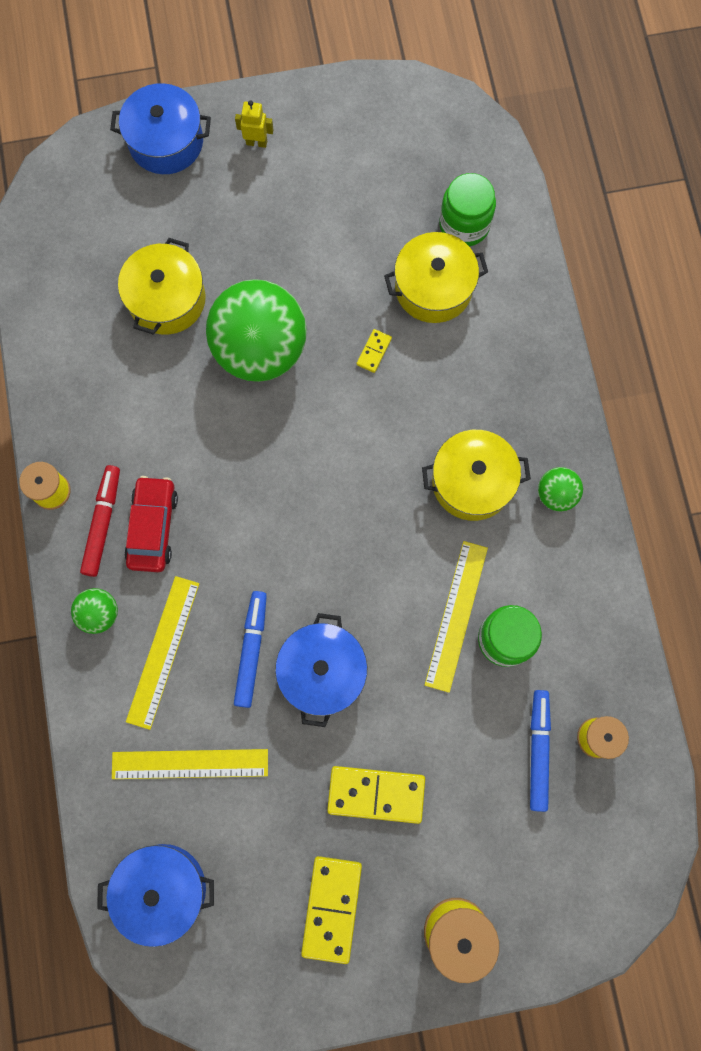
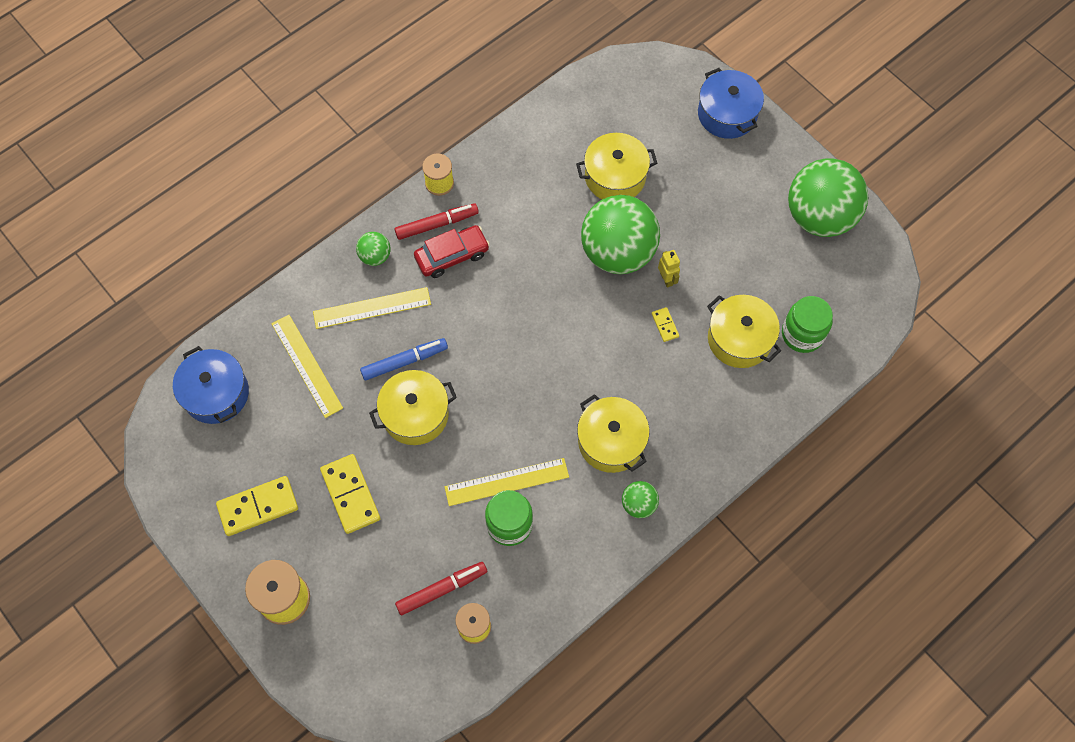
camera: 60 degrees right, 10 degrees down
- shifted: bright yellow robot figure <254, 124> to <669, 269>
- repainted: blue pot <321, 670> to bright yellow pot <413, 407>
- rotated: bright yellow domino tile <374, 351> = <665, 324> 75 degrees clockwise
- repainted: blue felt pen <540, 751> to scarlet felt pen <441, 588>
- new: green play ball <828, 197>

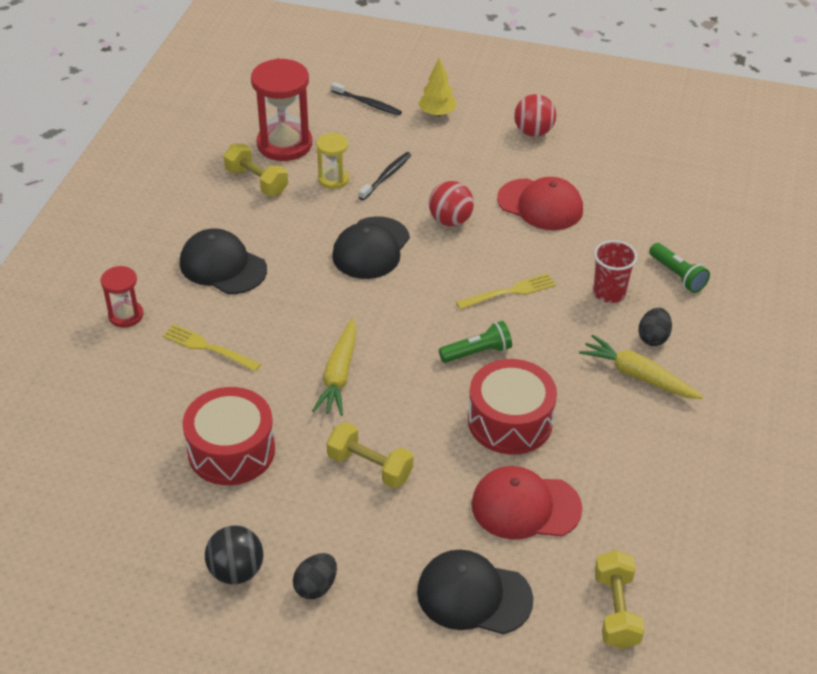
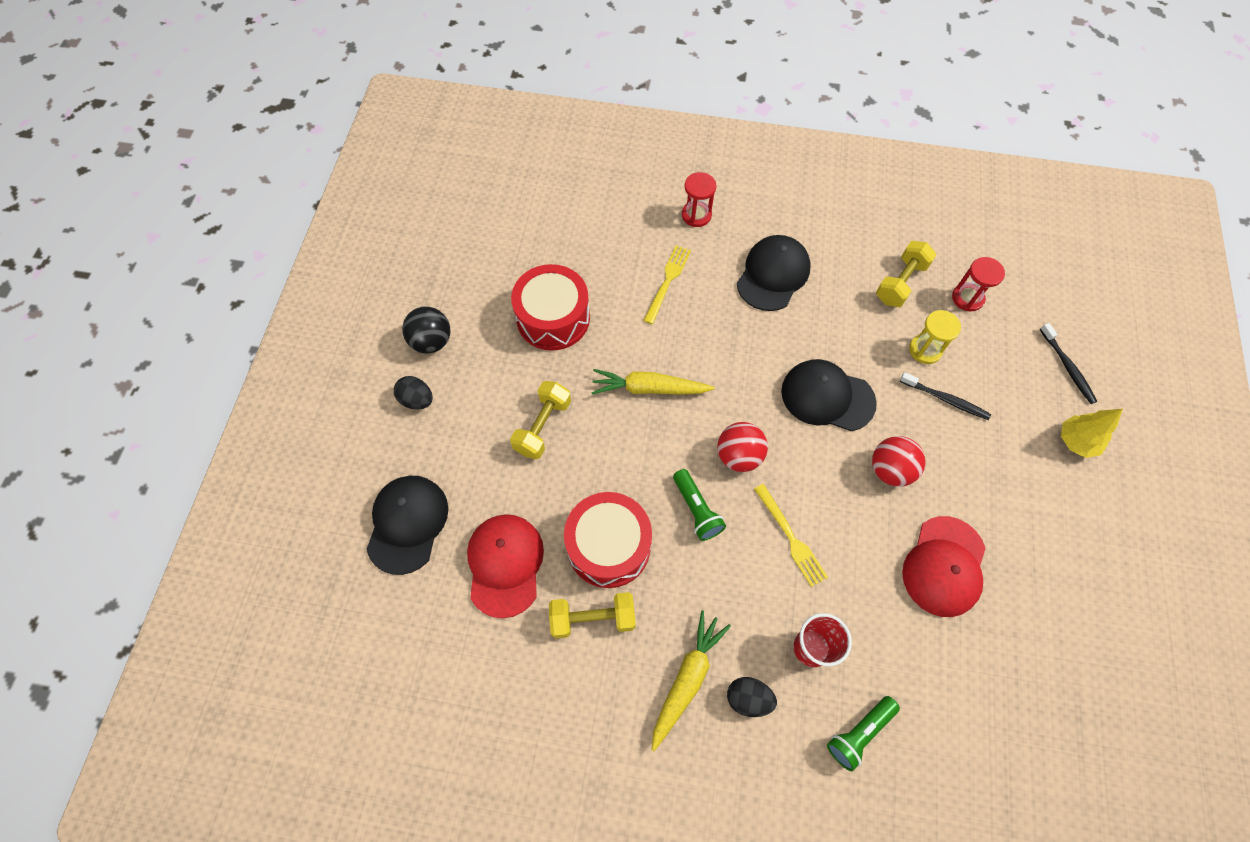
camera: 85 degrees right, 20 degrees up
- scaled: scarlet sandglass <281, 109> = <978, 284> x0.54
- rotated: black toothbrush <366, 98> = <1068, 363> 45 degrees counterclockwise
- shifted: scarlet play ball <535, 115> to <743, 447>
- shifted: bright yellow free weight <620, 599> to <592, 615>

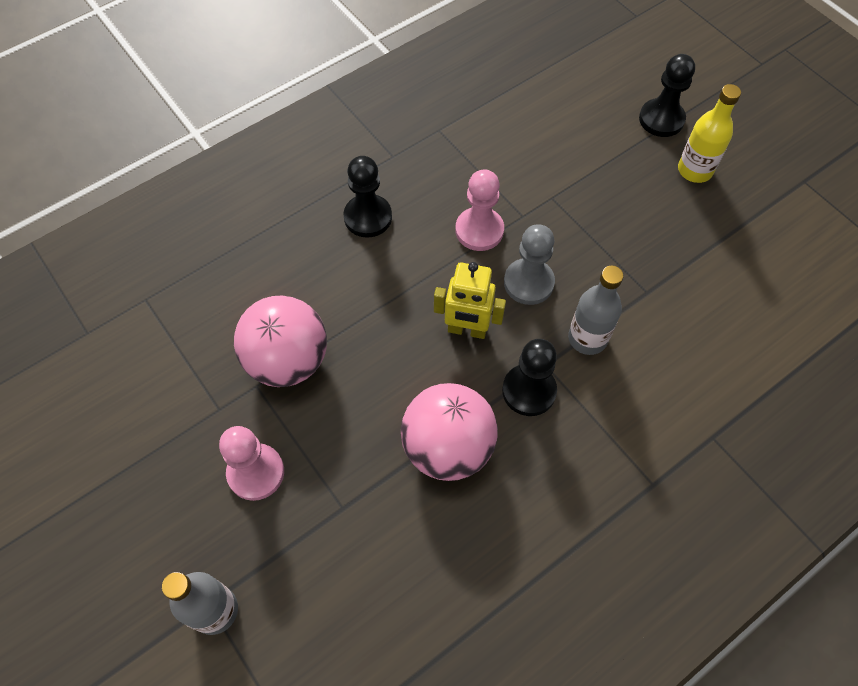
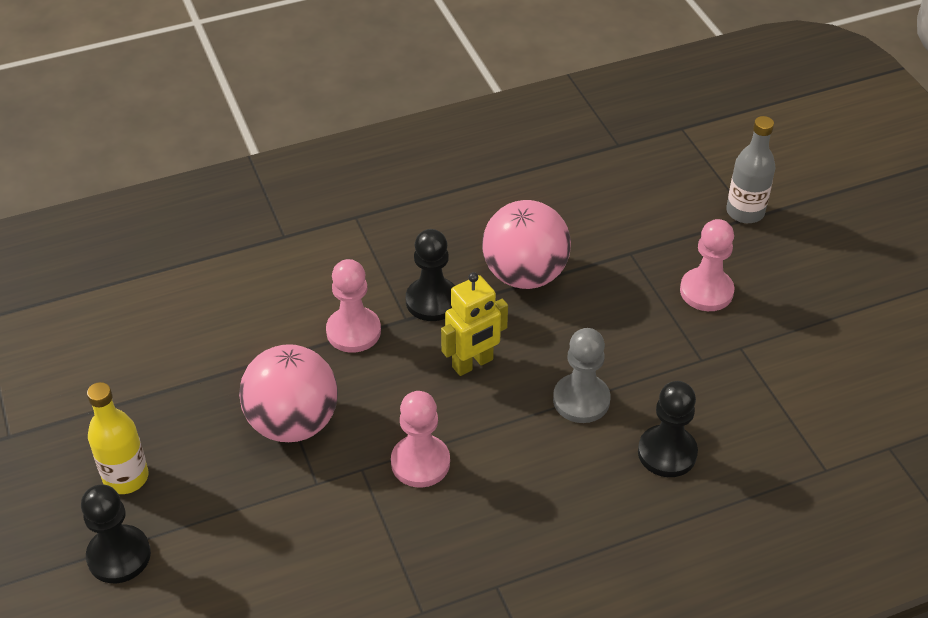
camera: 165 degrees left, 15 degrees down
- shifted: rose-pink play ball <280, 341> to <288, 393>
- shifted: black chess pawn <368, 197> to <668, 429>
- rotated: bright yellow robot figure <470, 300> = <474, 324> 120 degrees clockwise
- shifted: grey chess pawn <529, 264> to <582, 375>
- swapped: grey flask <596, 310> to rose-pink chess pawn <353, 306>

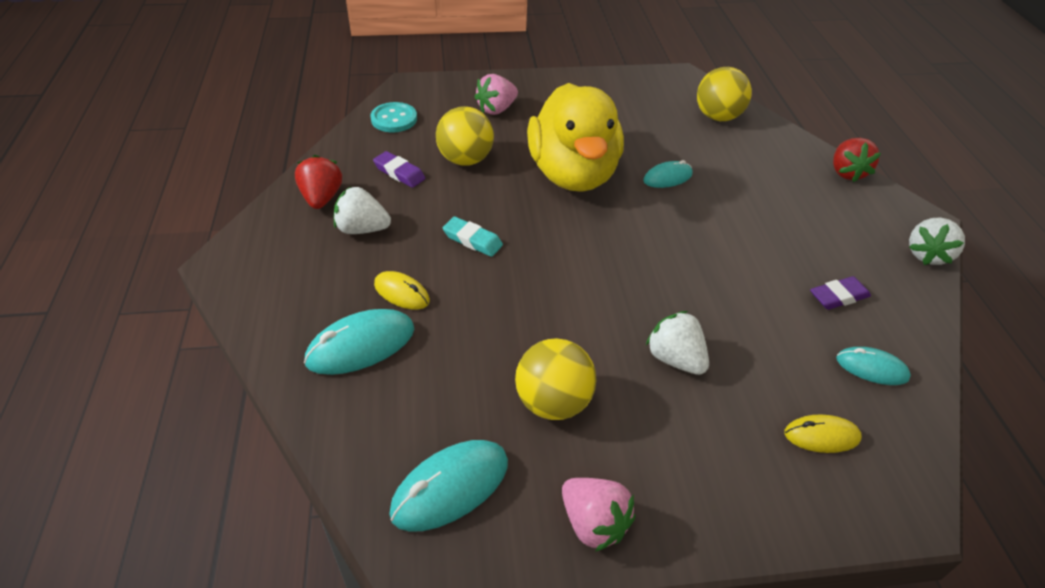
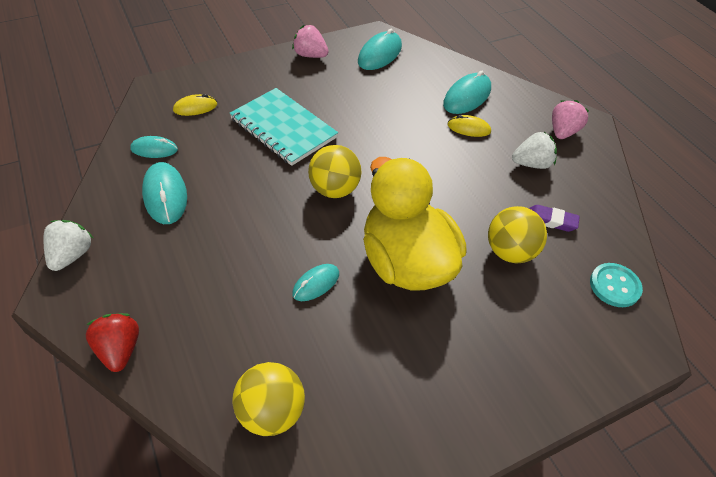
camera: 160 degrees right, 5 degrees up
- gone: scarlet strawberry <318, 182>
- gone: turquoise pencil eraser <473, 237>
- shifted: rose-pink strawberry <496, 94> to <570, 119>
- shifted: bright yellow play ball <555, 379> to <334, 171>
- swapped: pure white strawberry <677, 343> to turquoise notepad <283, 127>
- swapped: royal purple pencil eraser <840, 293> to turquoise computer mouse <164, 193>

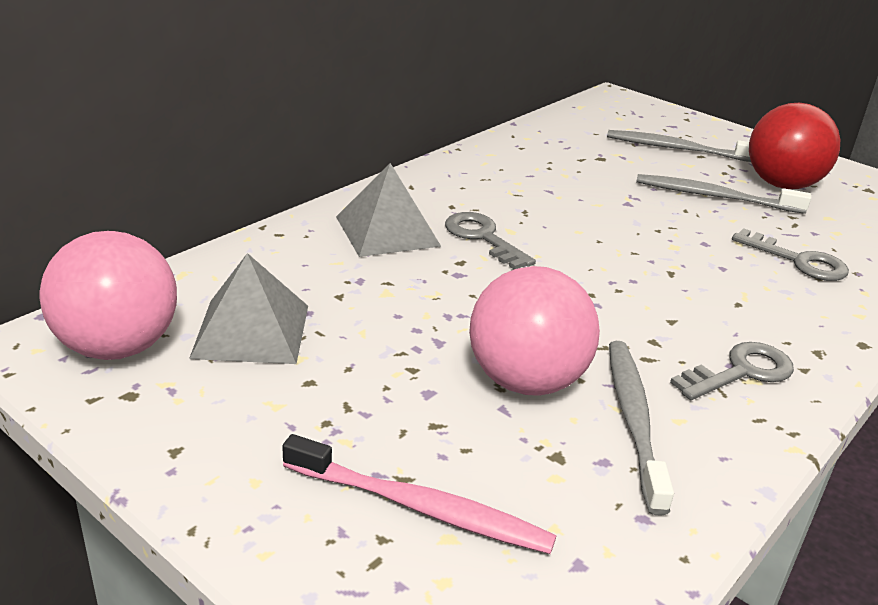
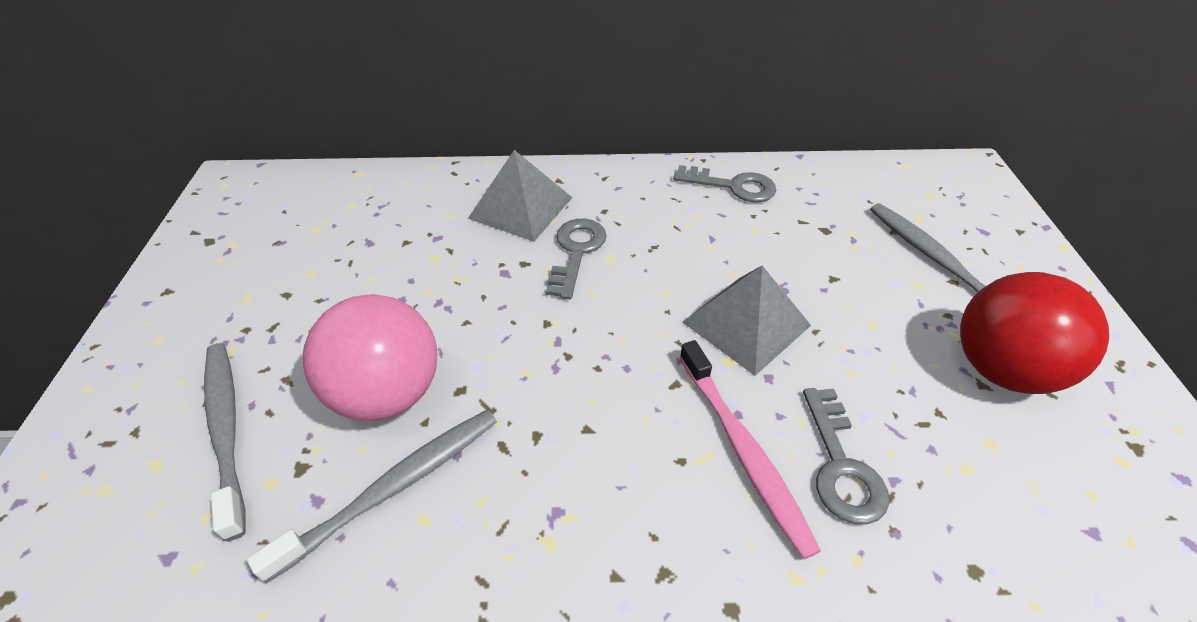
camera: 50 degrees right, 15 degrees up
- gone: rose-pink play ball <108, 295>
- shifted: grey pyramid <248, 308> to <746, 320>
- shifted: rose-pink toothbrush <419, 494> to <750, 449>
- shifted: grey toothbrush <723, 194> to <225, 442>
- shifted: grey key <732, 371> to <724, 183>

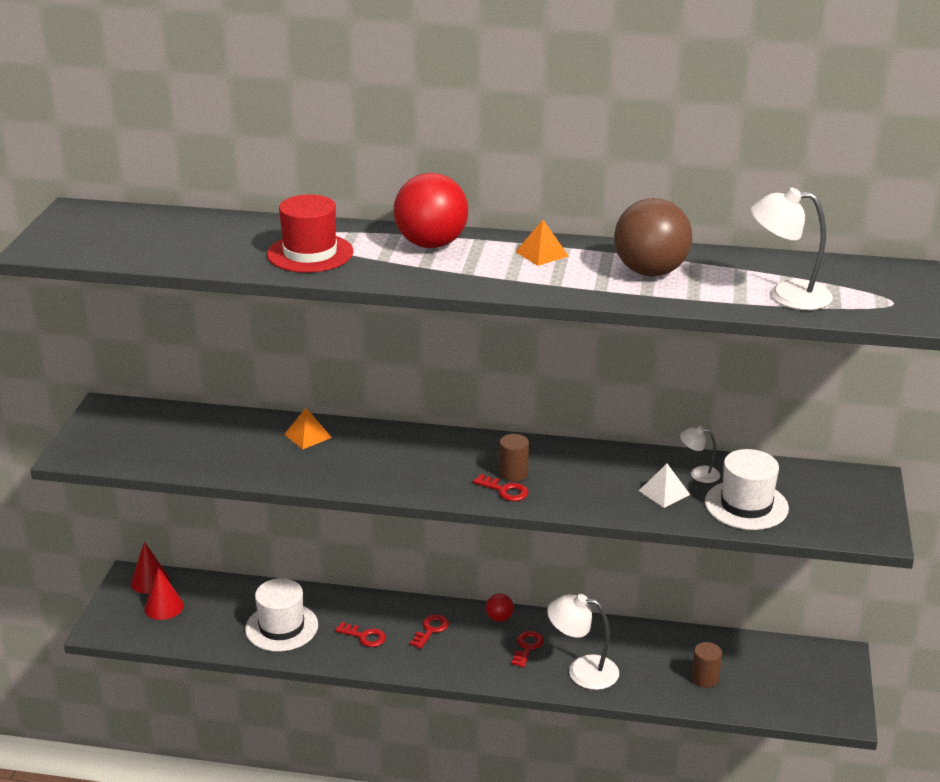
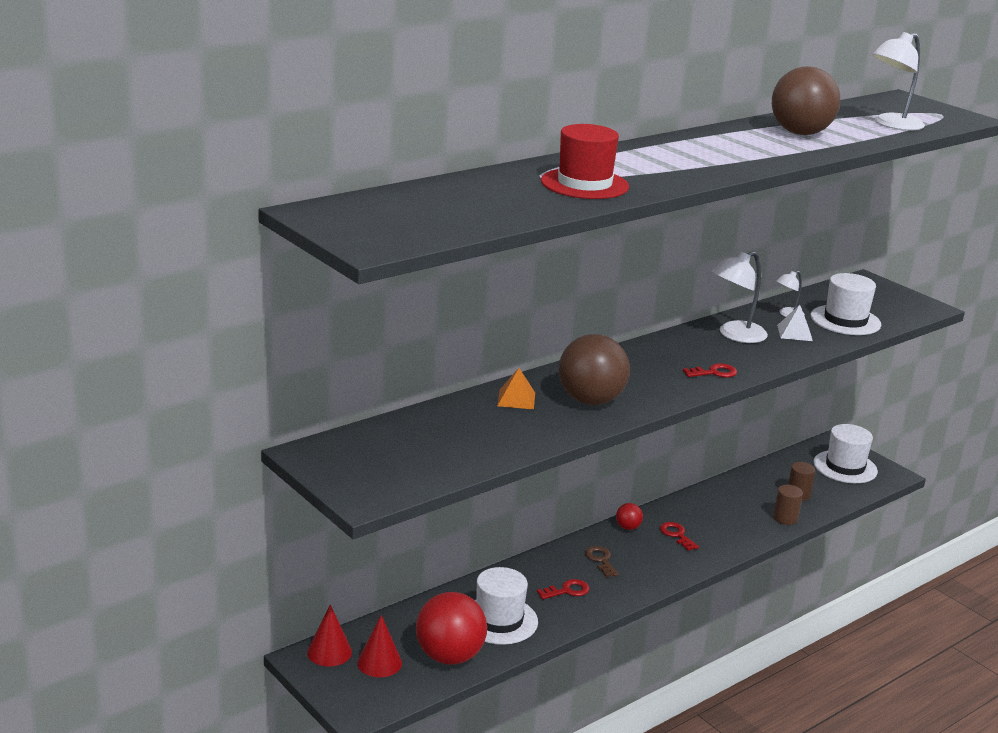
camera: 50 degrees left, 5 degrees down
- shifted: scarlet play ball <431, 210> to <451, 628>
- repainted: scarlet key <429, 631> to russet key <602, 561>
- shifted: russet cylinder shape <514, 458> to <788, 505>
- gone: bright orange pyramid <542, 243>
- shifted: pure white reading lamp <583, 642> to <740, 297>
- new: russet play ball <594, 369>
- new: pure white tall hat <845, 453>

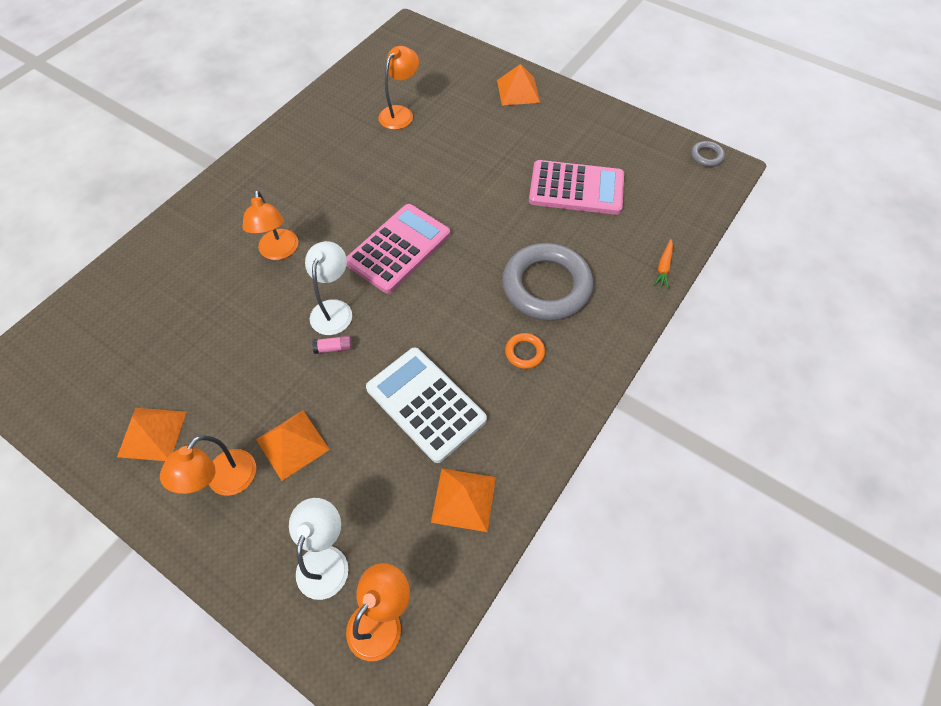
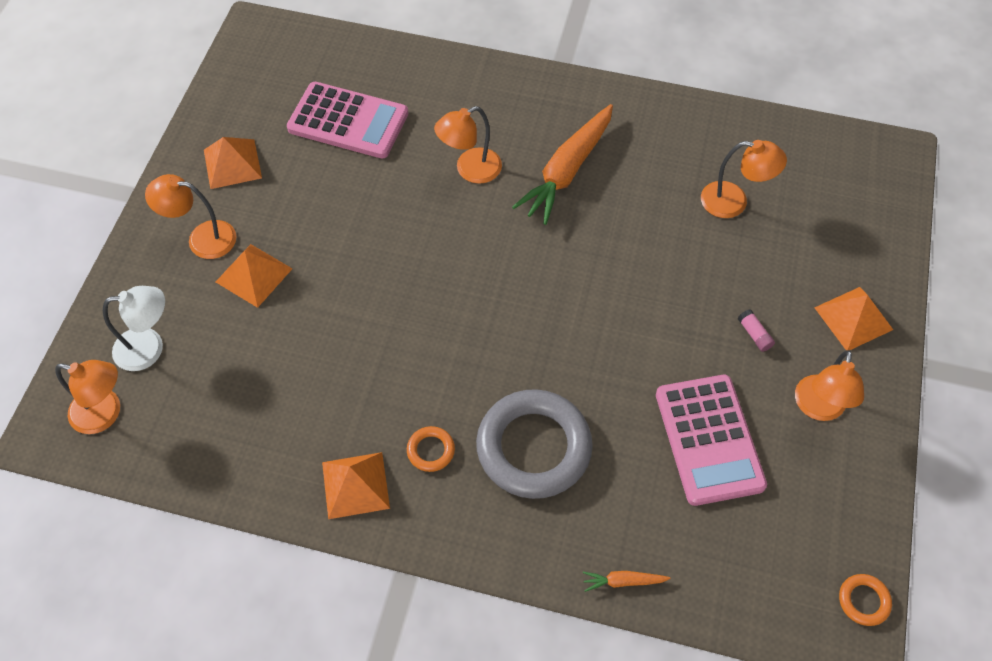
camera: 70 degrees right, 0 degrees up
- gone: pure white reading lamp <328, 288>
- shifted: rose-pink stick of glue <332, 345> to <756, 330>
- shifted: rose-pink calculator <398, 248> to <347, 120>
- gone: pure white calculator <426, 405>
- shifted: bright orange pyramid <463, 500> to <356, 485>
- repainted: grey torus <708, 154> to bright orange torus <865, 600>
- new: bright orange toy carrot <562, 164>
- new: bright orange reading lamp <829, 385>

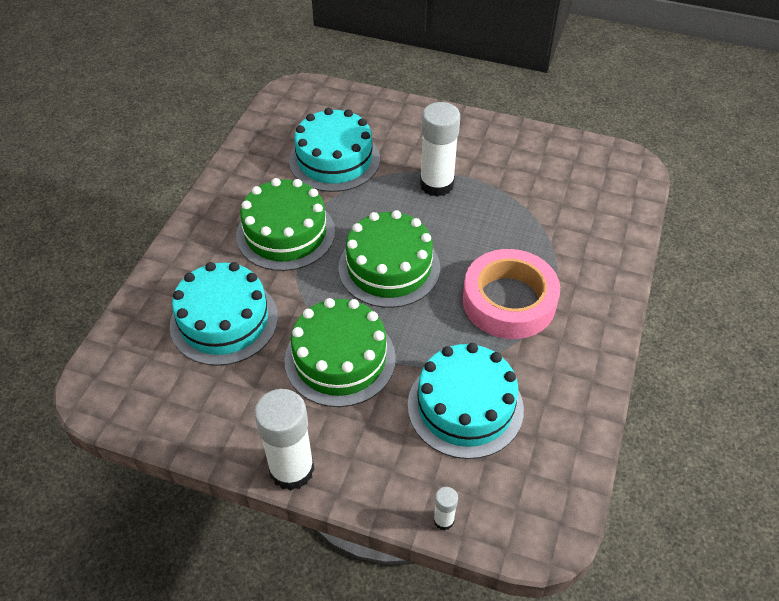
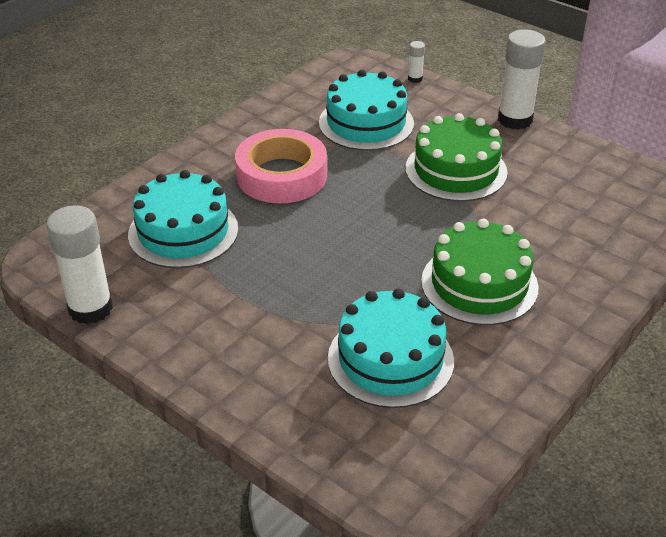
camera: 160 degrees left, 10 degrees down
- shifted: turquoise gateau <224, 314> to <183, 219>
- gone: green gateau <389, 259>
- shifted: pure white stick of glue <440, 149> to <79, 264>

